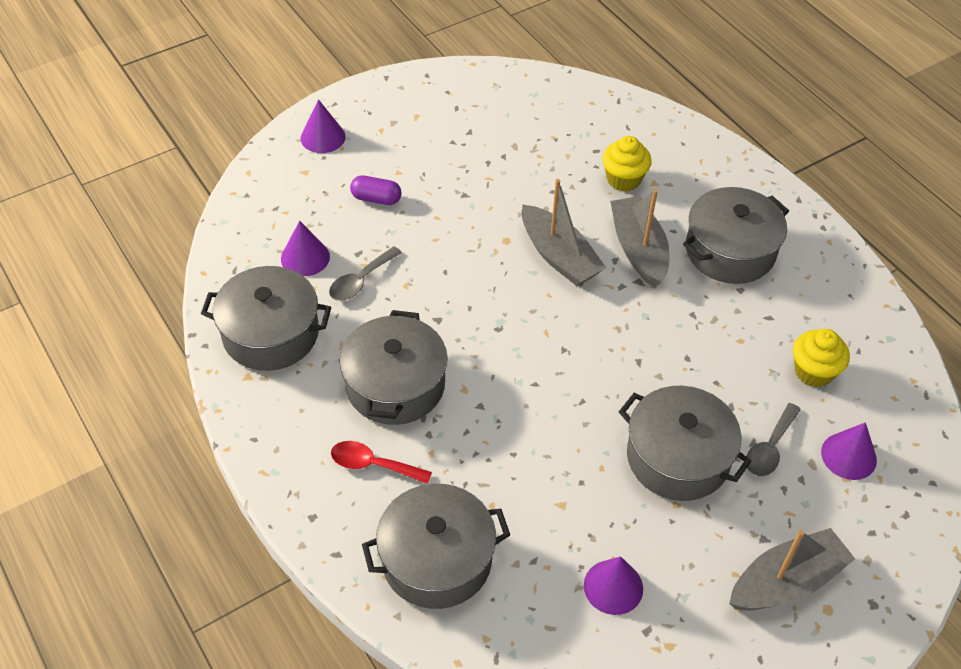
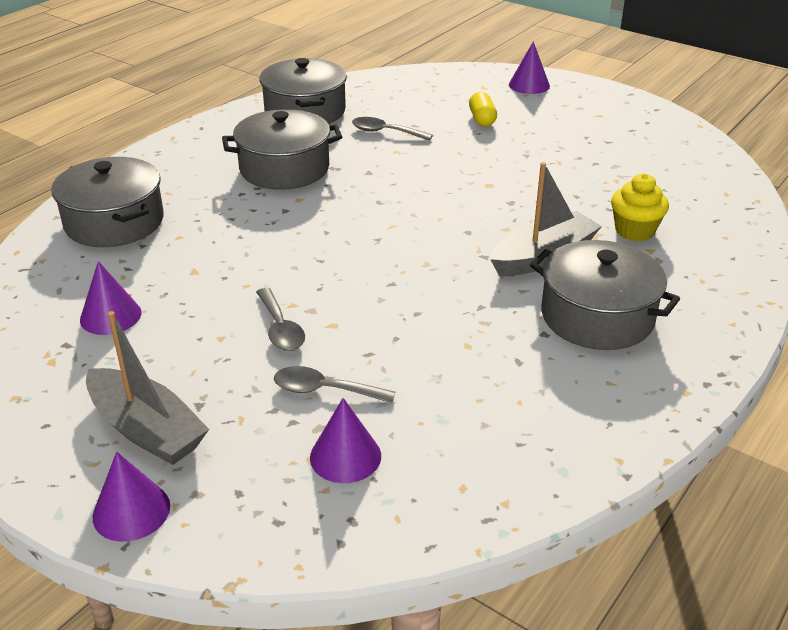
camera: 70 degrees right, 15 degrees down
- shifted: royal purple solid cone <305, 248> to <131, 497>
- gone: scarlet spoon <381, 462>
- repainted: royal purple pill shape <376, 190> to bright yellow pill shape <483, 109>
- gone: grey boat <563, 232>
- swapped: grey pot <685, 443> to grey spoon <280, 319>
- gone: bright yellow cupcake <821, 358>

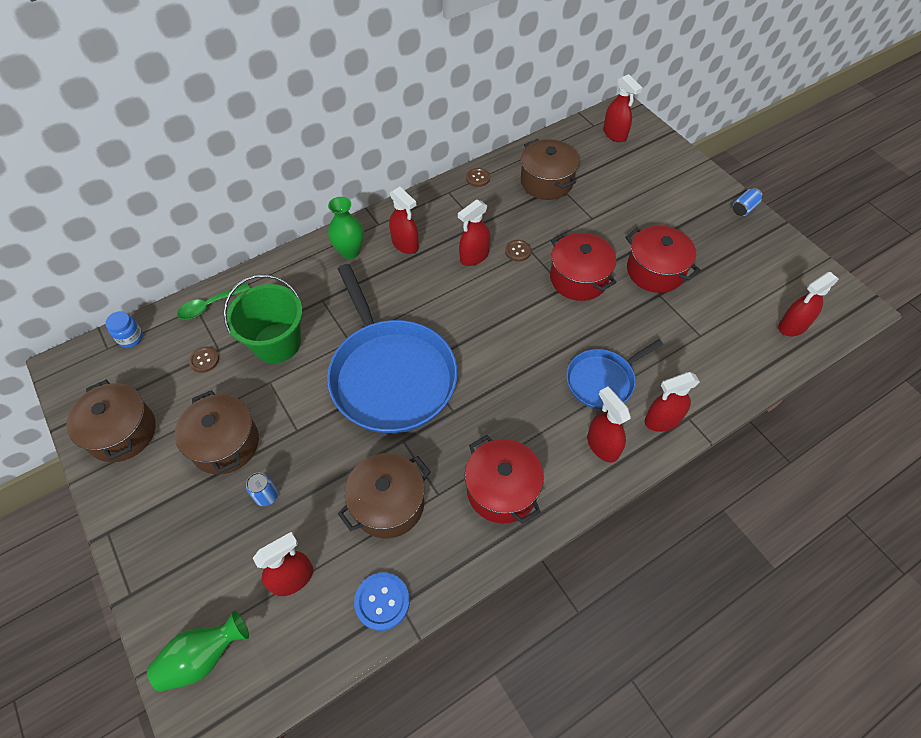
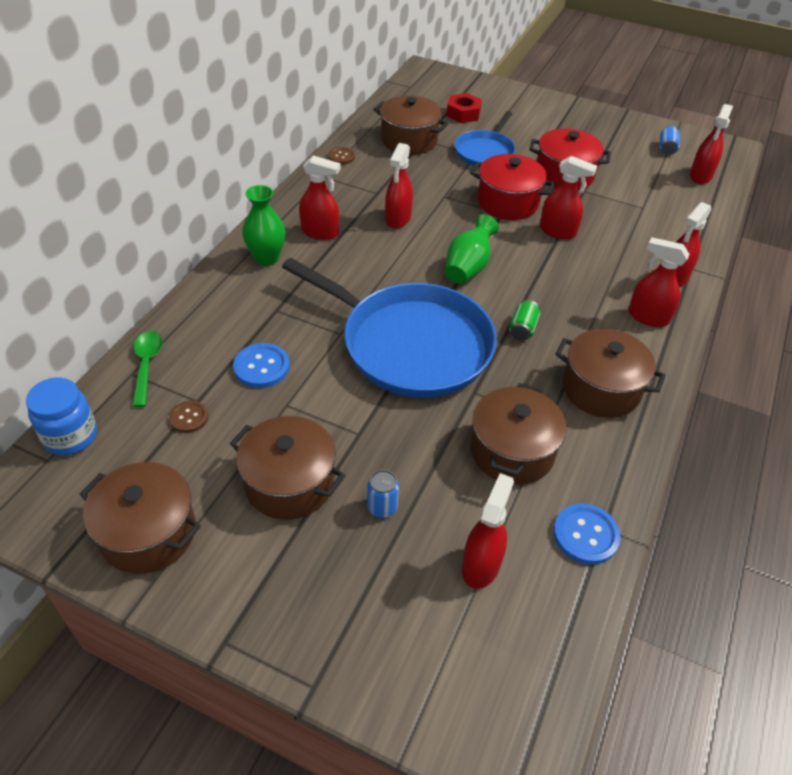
camera: 35 degrees left, 10 degrees down
- scaled: blue preserve jar <124, 329> = <61, 416> x1.50
- shifted: green flower vase <198, 651> to <472, 249>
- rotated: green spoon <213, 301> = <147, 369> 150 degrees clockwise
- swapped: green bucket <263, 318> to blue sewing button <261, 365>
- repainted: scarlet pot <504, 479> to russet pot <610, 373>
- gone: russet sewing button <518, 250>
- shifted: blue skillet <614, 374> to <485, 138>
- shifted: scarlet spray cleaner <622, 108> to <568, 197>
- shifted: blue soda can <748, 202> to <670, 140>
- new: scarlet hexagon nut <464, 108>
- new: green soda can <524, 320>

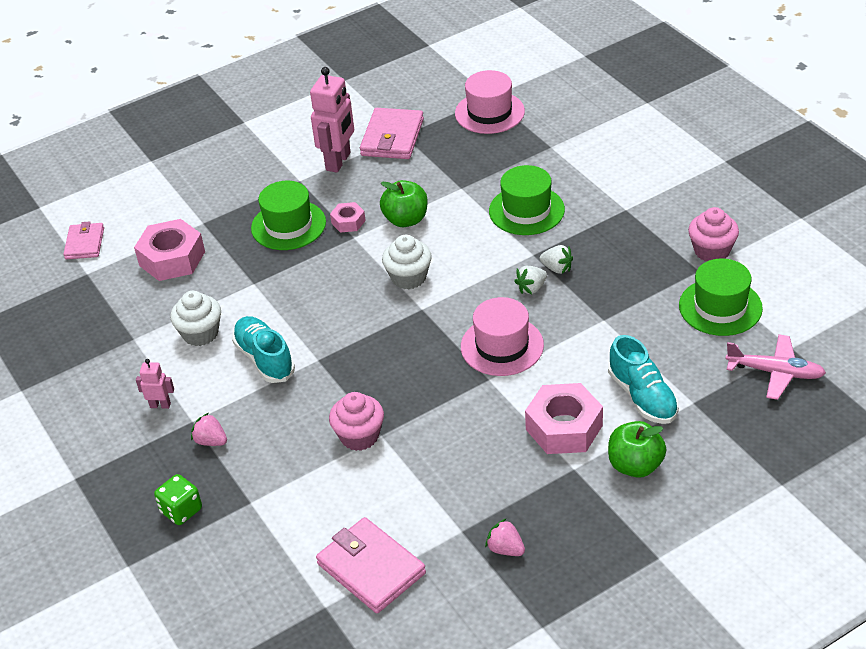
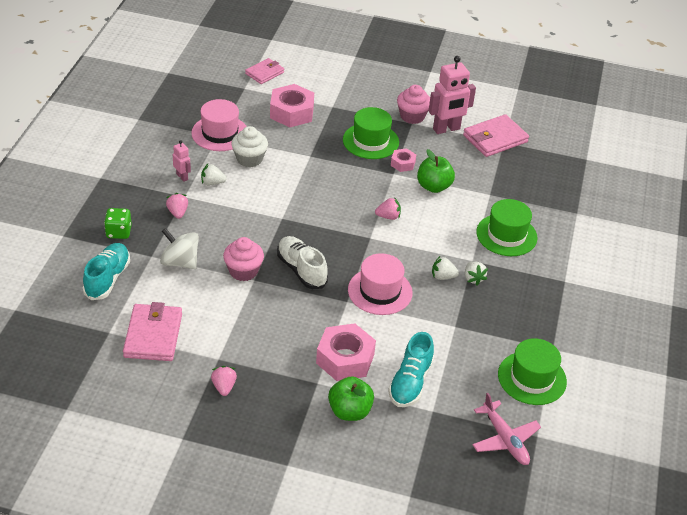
camera: 40 degrees right, 0 degrees up
- shifted: turquoise sneaker <263, 349> to <106, 271>
- swapped: pure white cupcake <407, 262> to rose-pink strawberry <388, 208>
- shifted: rose-pink tall hat <490, 102> to <219, 125>
- shifted: rose-pink cupcake <713, 234> to <413, 104>
- new: pure white whirligig <179, 248>
- new: pure white strawberry <214, 174>
- new: pure white sneaker <302, 262>

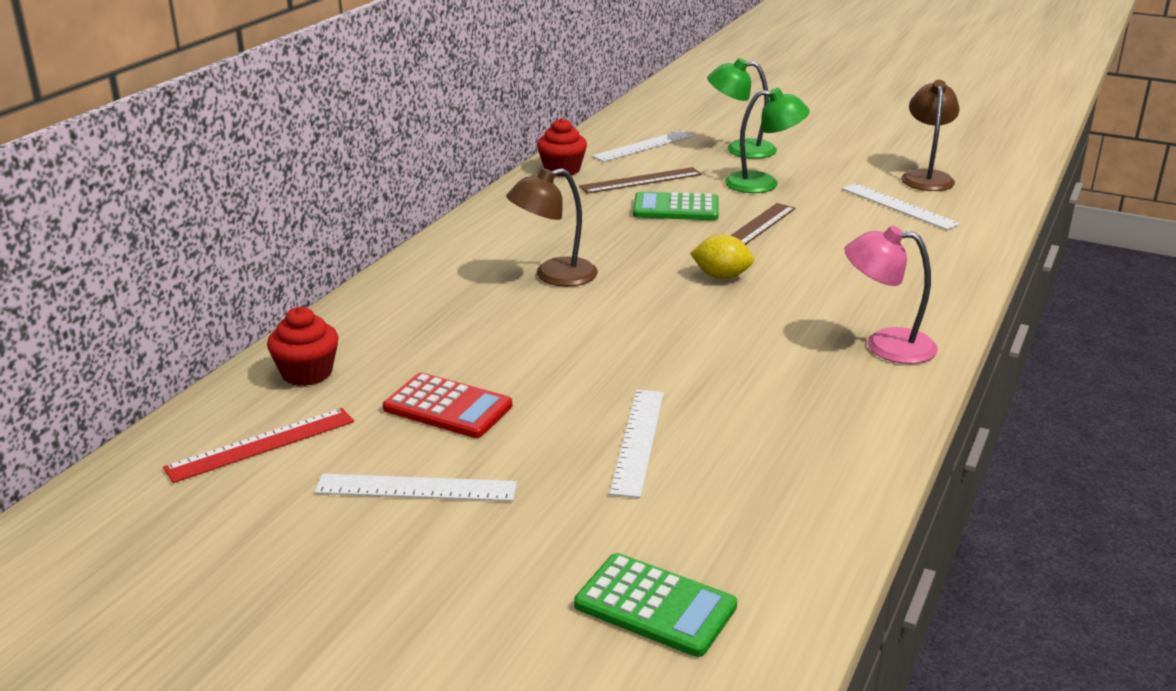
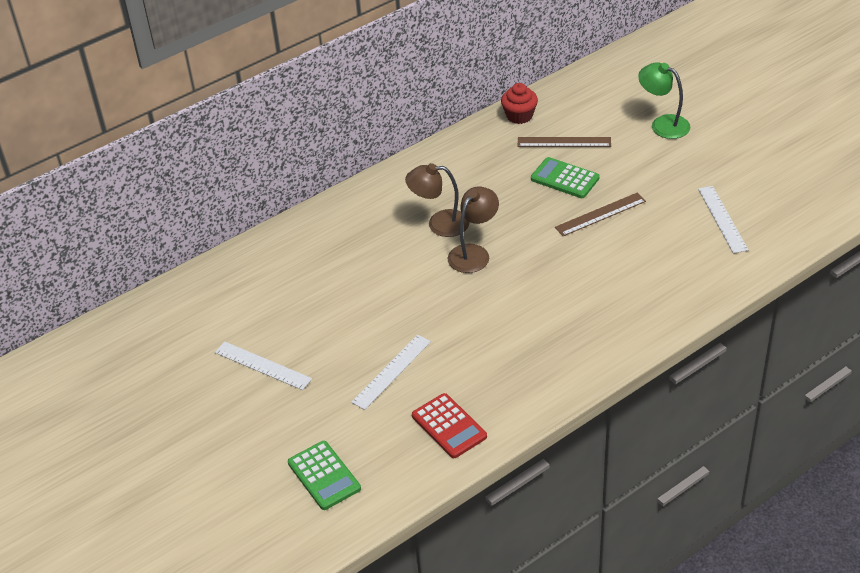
camera: 30 degrees right, 15 degrees up
- gone: scarlet measuring stick <258, 445>
- gone: scarlet cupcake <303, 346>
- shifted: scarlet calculator <447, 405> to <449, 425>
- gone: pure white measuring stick <642, 146>
- gone: bright yellow toy lemon <722, 256>
- gone: green reading lamp <767, 140>
- gone: rose-pink reading lamp <891, 295>
- shifted: russet reading lamp <930, 135> to <473, 229>

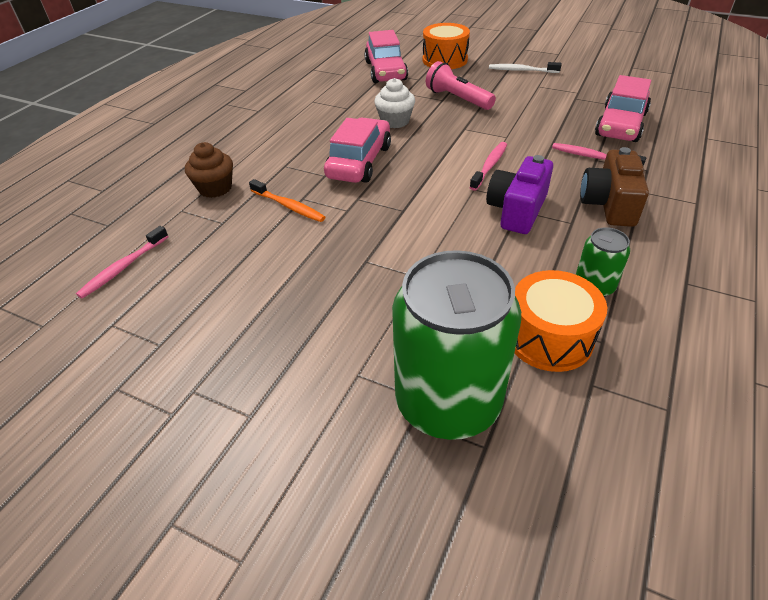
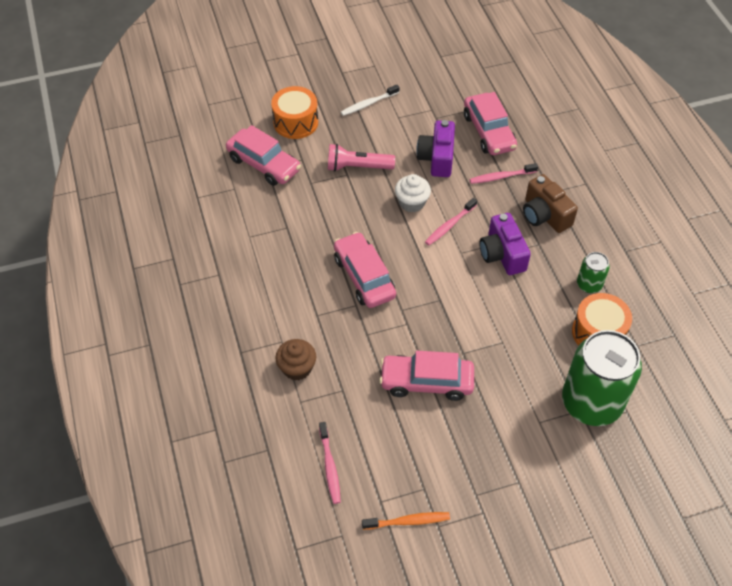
camera: 45 degrees left, 10 degrees up
- shifted: bright orange toothbrush <287, 200> to <406, 521>
- shifted: pure white cupcake <394, 103> to <413, 193>
- rotated: rose-pink toothbrush <488, 166> = <451, 221> 120 degrees counterclockwise
- new: rose-pink automobile <426, 376>
- new: royal purple camera <435, 148>

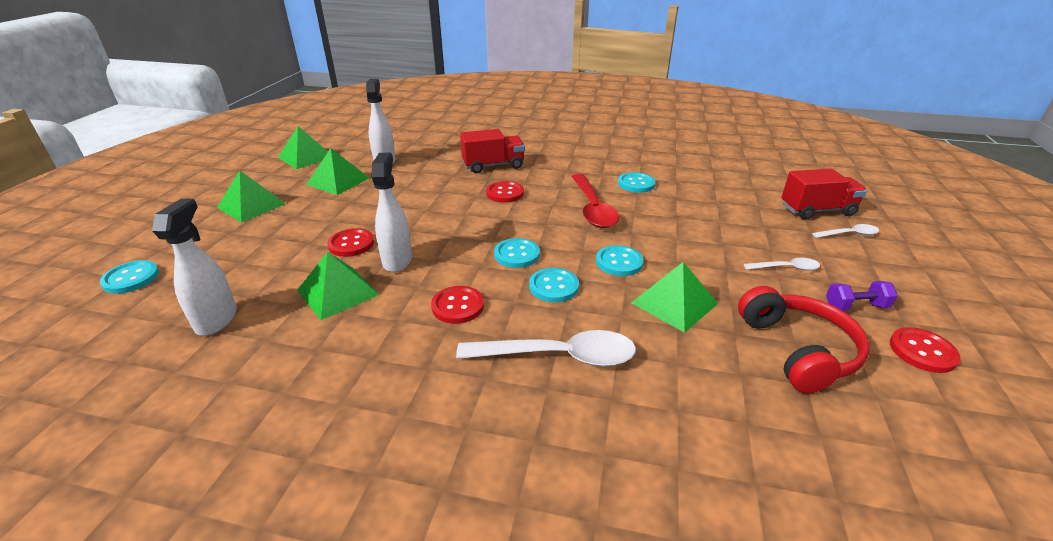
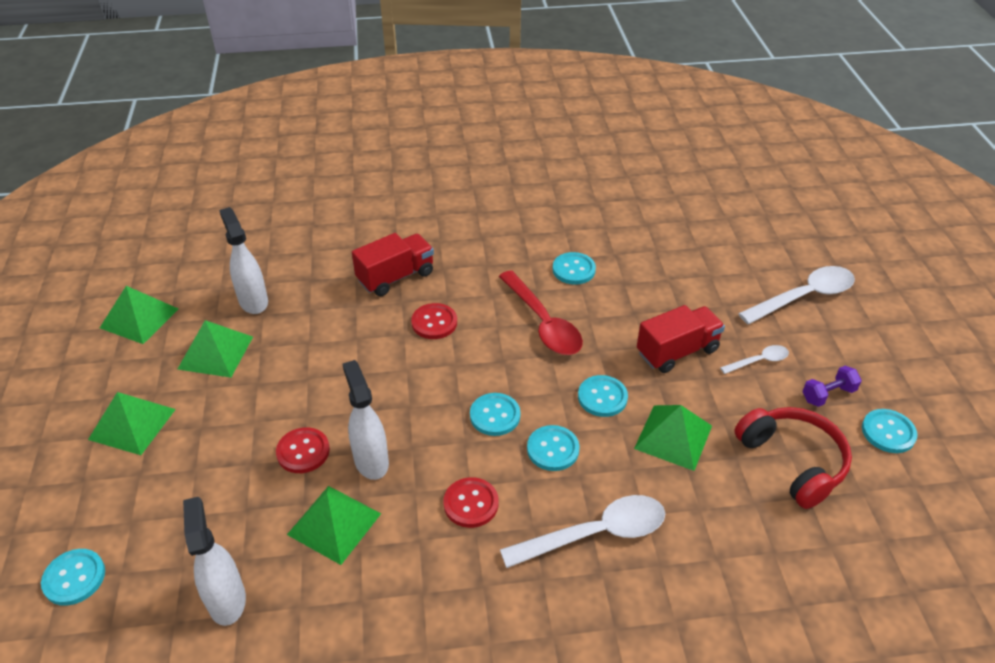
camera: 20 degrees left, 10 degrees up
- shifted: scarlet toy truck <824, 194> to <681, 339>
- scaled: pure white spoon <845, 231> = <796, 295> x1.95
- repainted: scarlet sewing button <925, 350> to turquoise sewing button <890, 431>

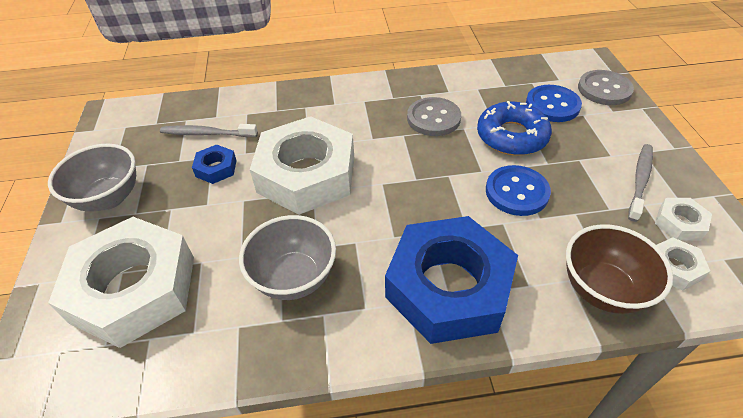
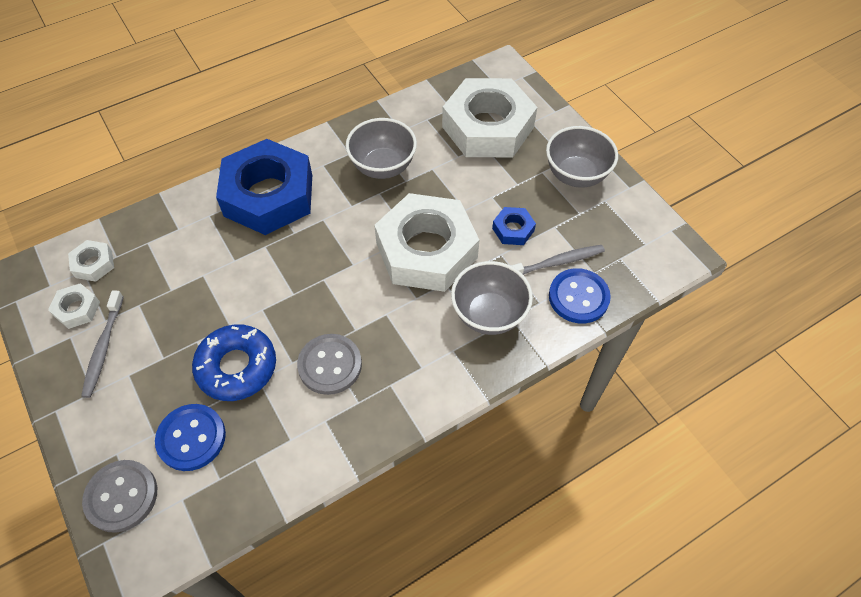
camera: 155 degrees right, 10 degrees up
- shifted: blue sewing button <518, 190> to <580, 295>
- gone: russet deep dish <619, 269>
- new: grey deep dish <492, 298>

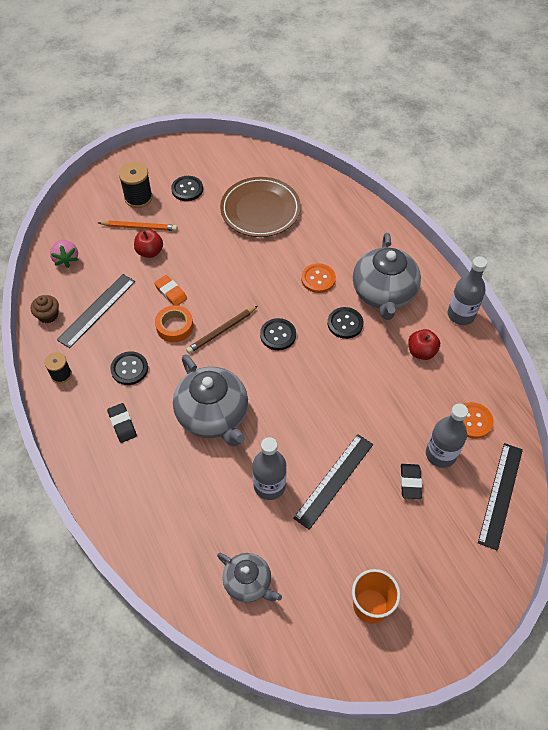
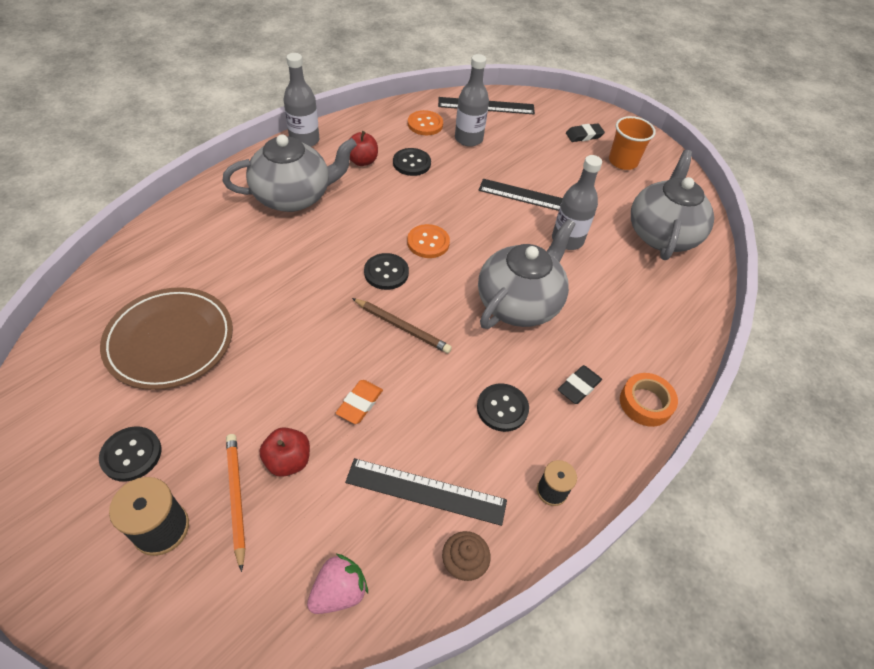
camera: 115 degrees left, 5 degrees down
- shifted: bright orange tape <174, 323> to <649, 400>
- scaled: grey tea pot <249, 578> = <672, 205> x1.73
- shifted: bright orange sewing button <318, 278> to <428, 241>
- shifted: black sewing button <345, 323> to <412, 162>
- shifted: black pencil eraser <411, 481> to <585, 132>

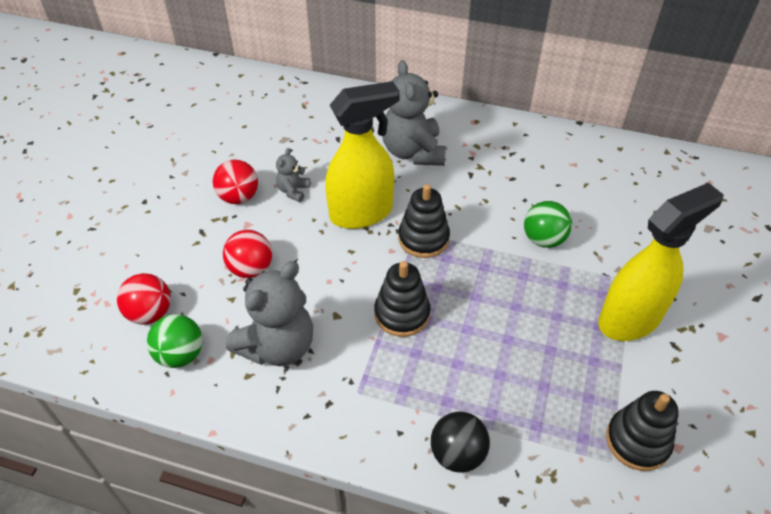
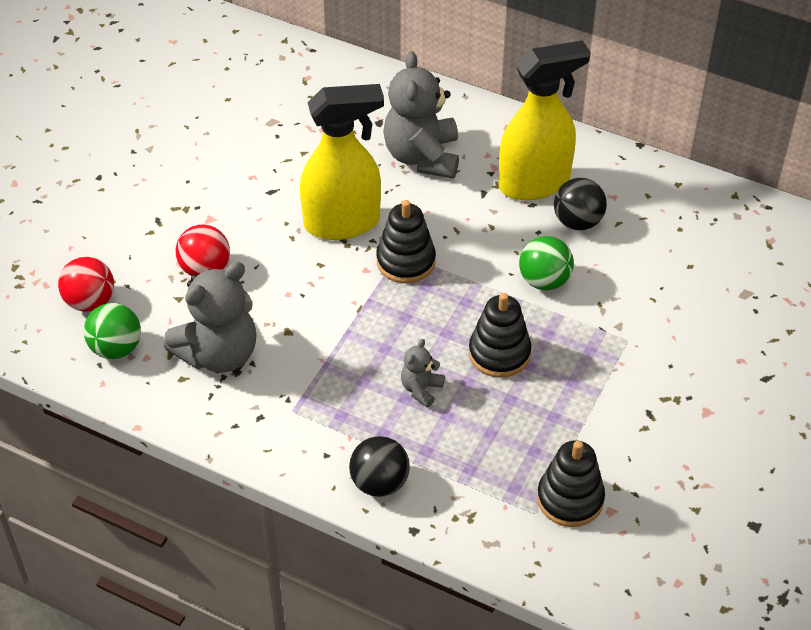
camera: 10 degrees right, 0 degrees up
- gone: scarlet play ball <235, 182>
- shifted: grey stuffed bear <293, 175> to <423, 373>
- shifted: black ring stacker <402, 299> to <500, 335>
- shifted: bright yellow spray cleaner <661, 262> to <544, 120>
- new: black play ball <580, 204>

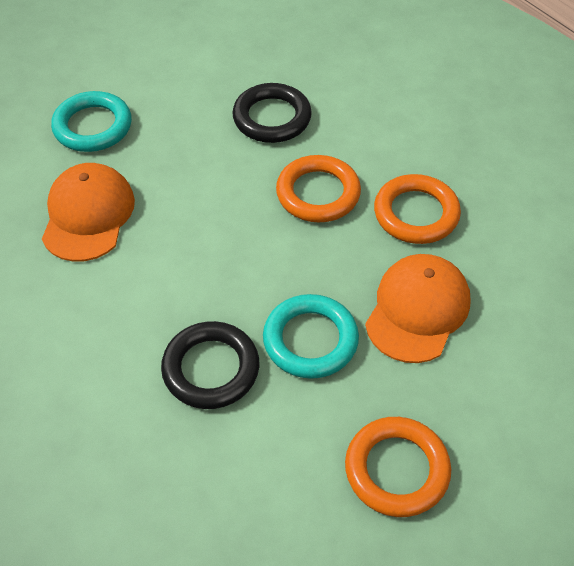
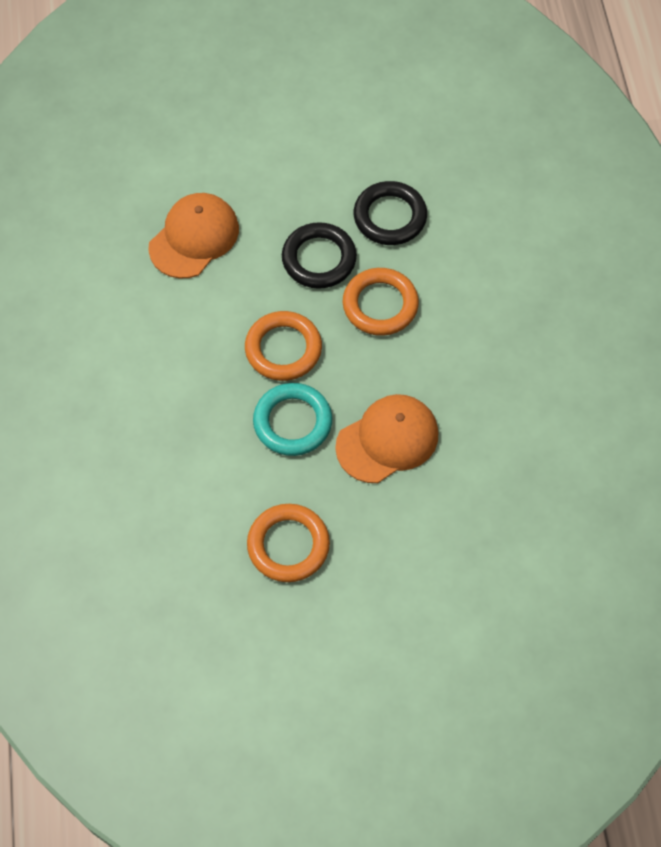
camera: 30 degrees right, 10 degrees up
- gone: turquoise torus <91, 121>
- shifted: black torus <210, 365> to <319, 255>
- shifted: bright orange torus <417, 209> to <283, 346>

